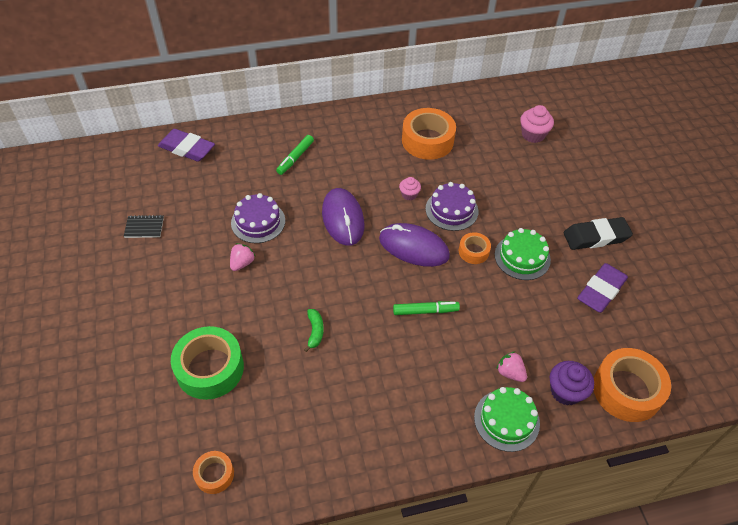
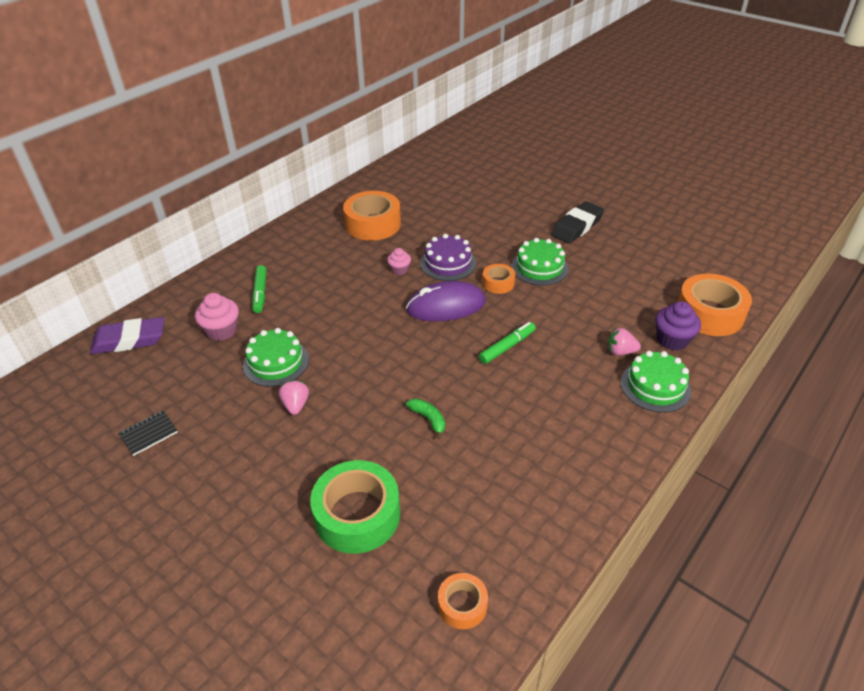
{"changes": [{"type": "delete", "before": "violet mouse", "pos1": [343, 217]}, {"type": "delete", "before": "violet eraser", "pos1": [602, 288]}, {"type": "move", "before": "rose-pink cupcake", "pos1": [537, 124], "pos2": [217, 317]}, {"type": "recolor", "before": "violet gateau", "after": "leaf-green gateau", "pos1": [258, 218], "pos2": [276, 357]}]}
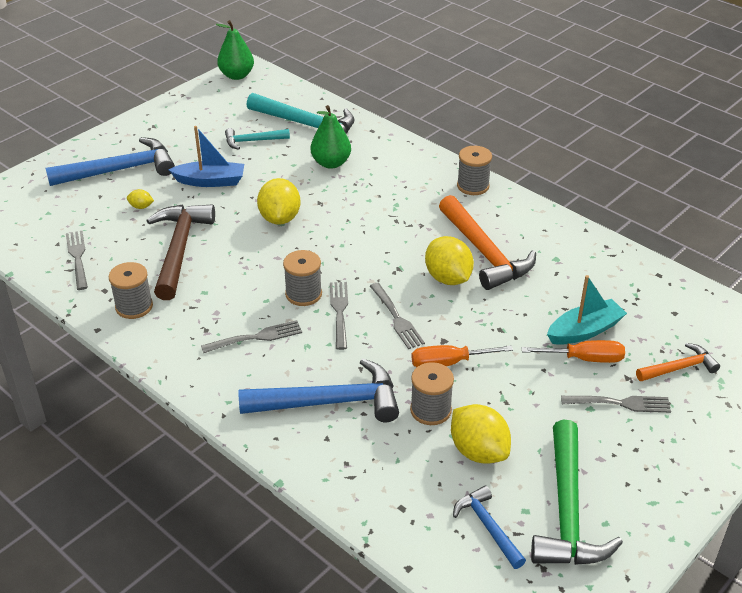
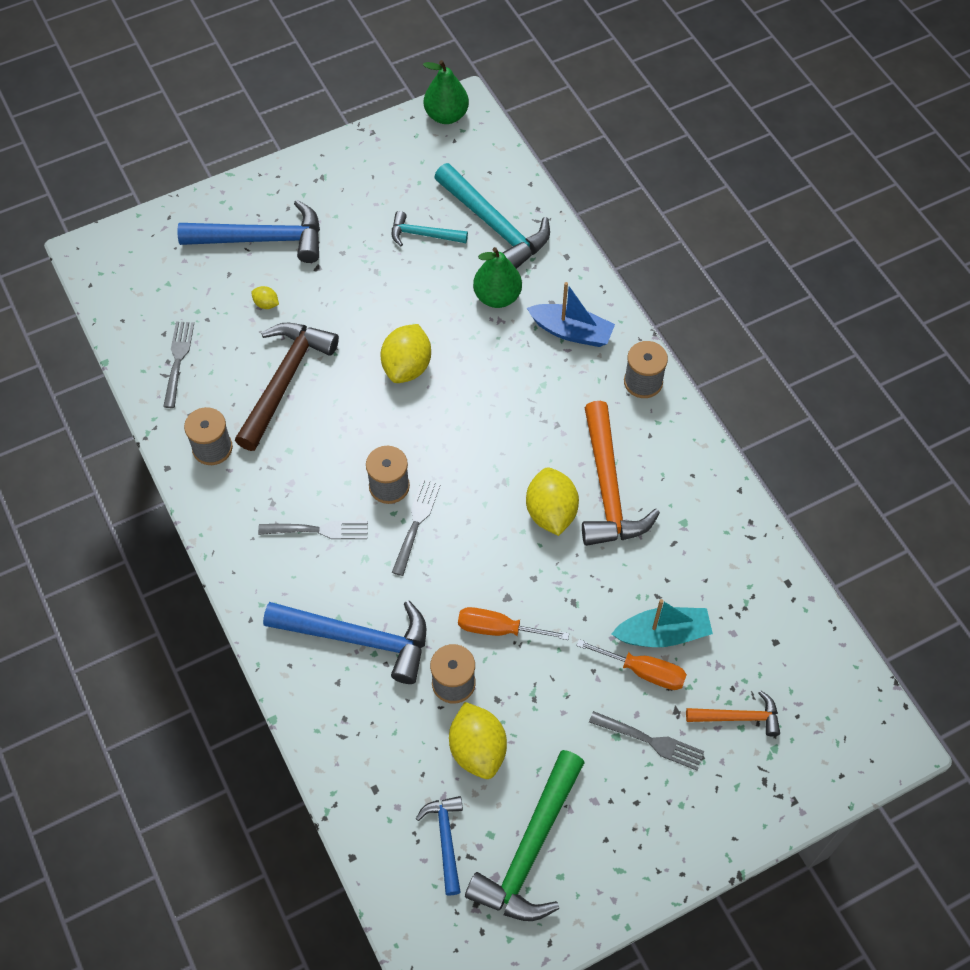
{"changes": [{"type": "delete", "before": "grey dinner fork", "pos1": [397, 316]}, {"type": "move", "before": "royal blue boat", "pos1": [206, 156], "pos2": [571, 314]}]}
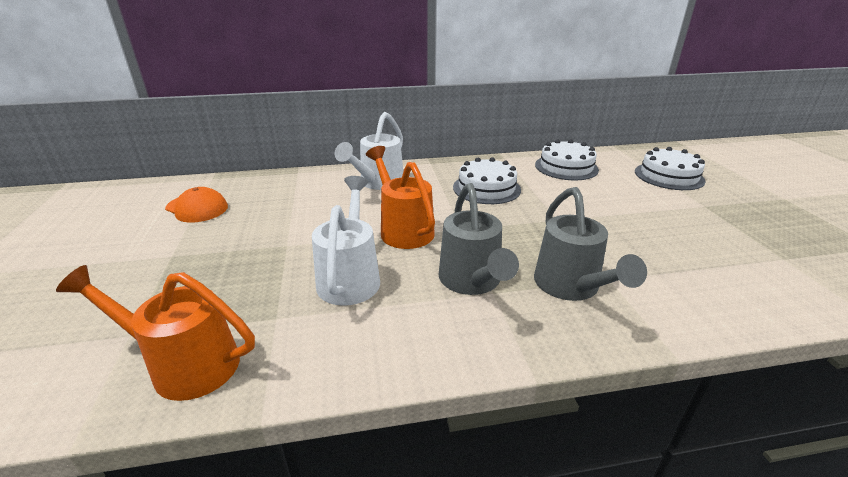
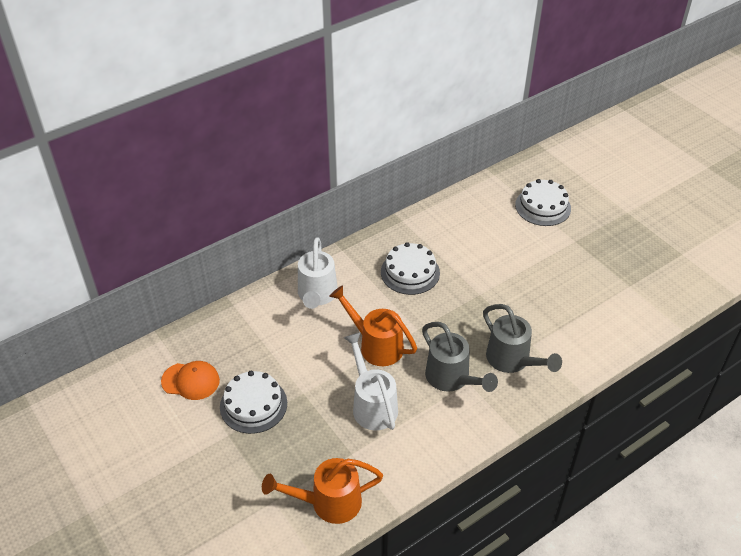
{"changes": [{"type": "move", "before": "snow-white gateau", "pos1": [567, 159], "pos2": [253, 402]}]}
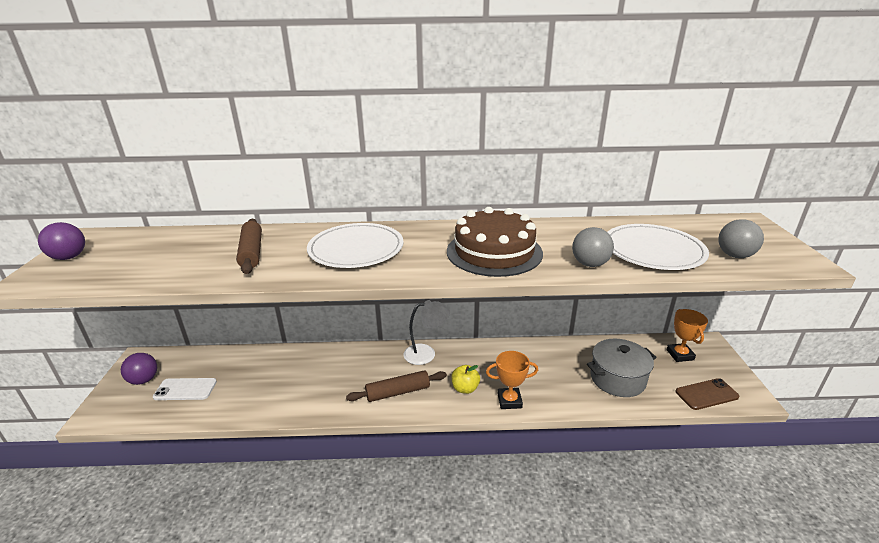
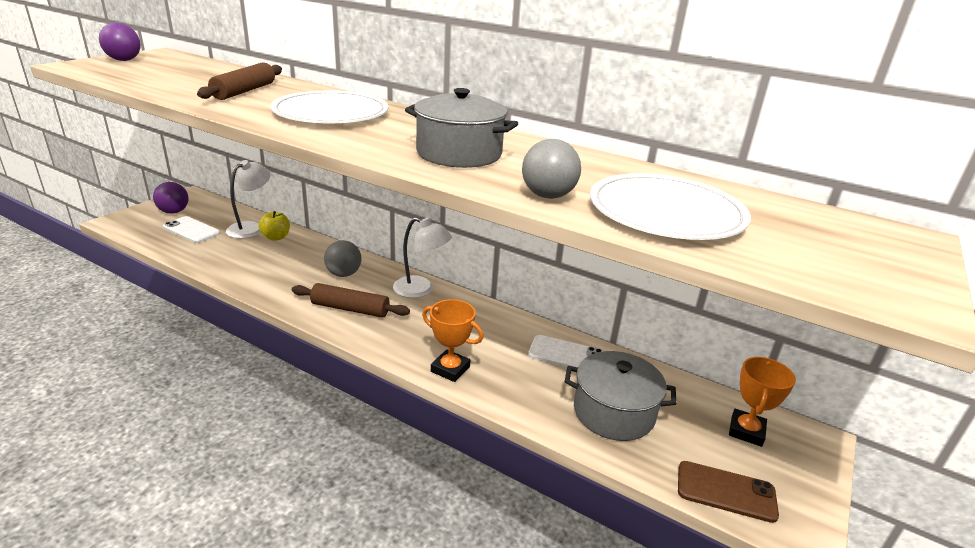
{"changes": [{"type": "insert", "after": "snow-white lamp", "pos2": [248, 199]}, {"type": "insert", "after": "snow-white smartphone", "pos2": [565, 351]}, {"type": "move", "before": "golden apple", "pos1": [465, 379], "pos2": [274, 226]}, {"type": "move", "before": "grey play ball", "pos1": [741, 238], "pos2": [343, 258]}, {"type": "replace", "before": "brown gateau", "after": "grey pot", "pos1": [495, 242], "pos2": [461, 128]}]}
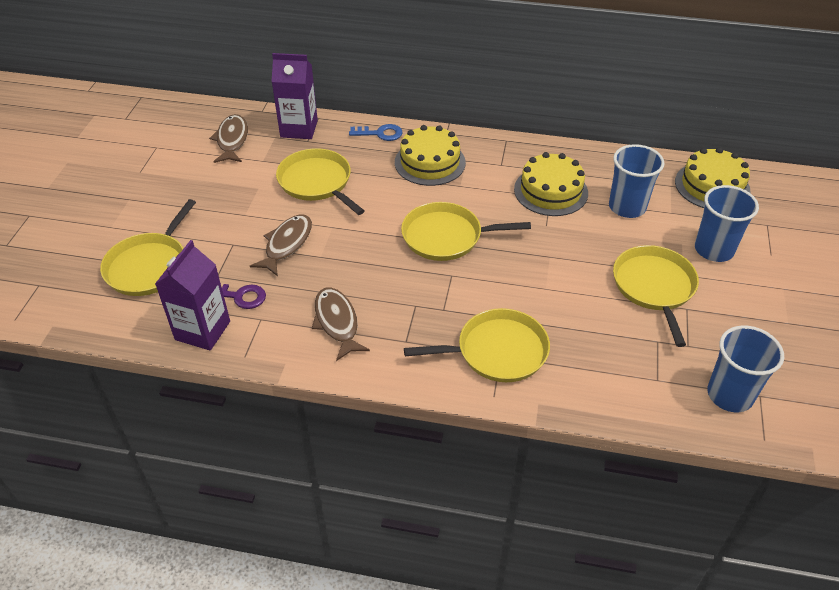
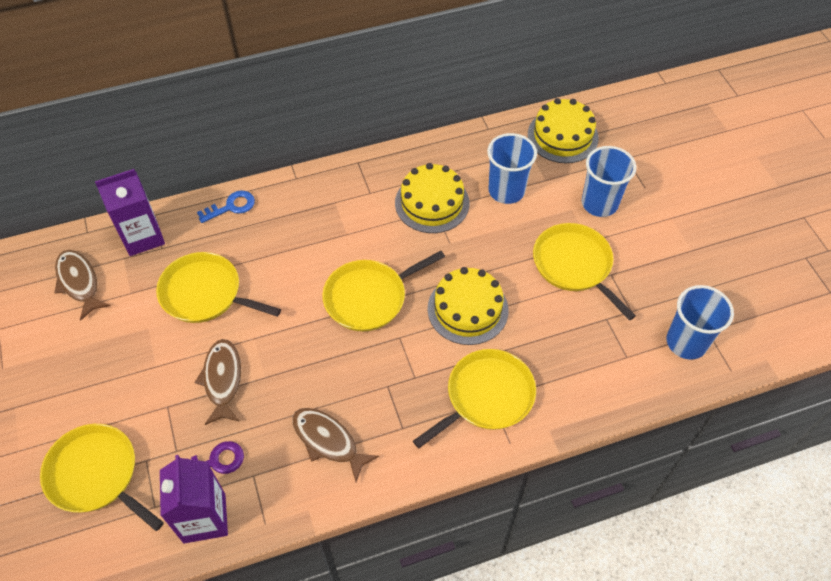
{"changes": [{"type": "move", "before": "golden gateau", "pos1": [430, 155], "pos2": [468, 306]}, {"type": "rotate", "before": "golden skillet", "pos1": [148, 247], "pos2": [102, 477], "turn": 135}]}
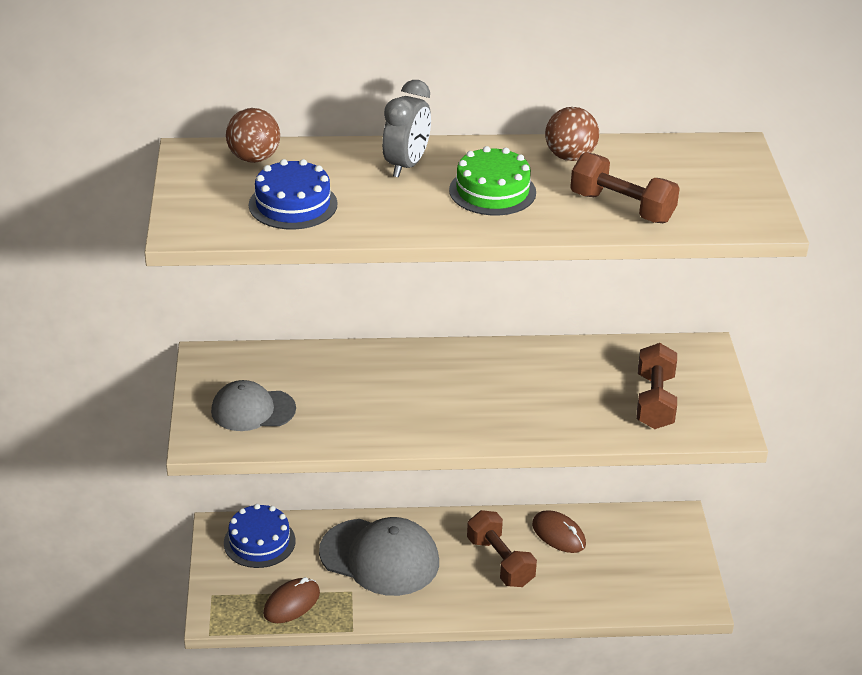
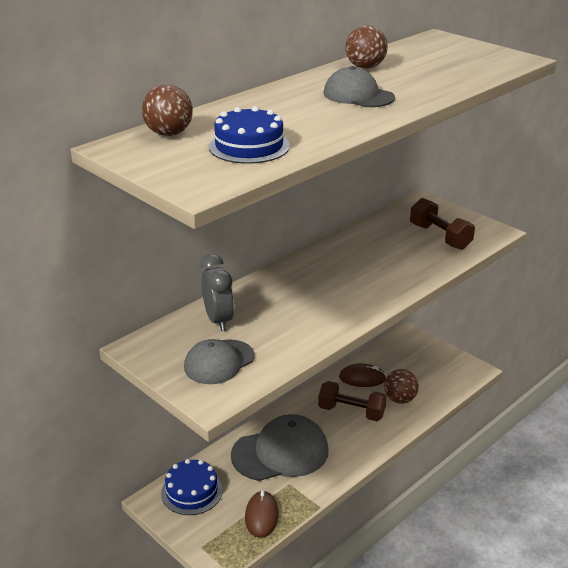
{"changes": [{"type": "delete", "before": "brown dumbbell", "pos1": [625, 187]}, {"type": "insert", "after": "brown play ball", "pos2": [401, 386]}, {"type": "move", "before": "grey alarm clock", "pos1": [406, 129], "pos2": [217, 293]}, {"type": "replace", "before": "leaf-green gateau", "after": "grey baseball cap", "pos1": [492, 180], "pos2": [359, 86]}]}
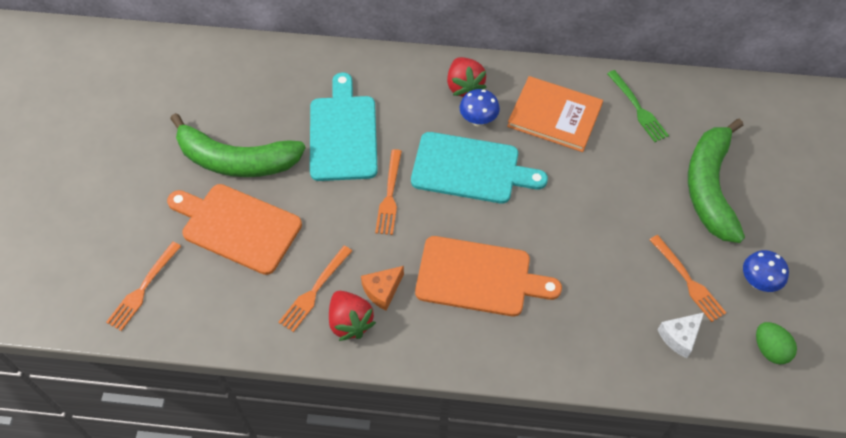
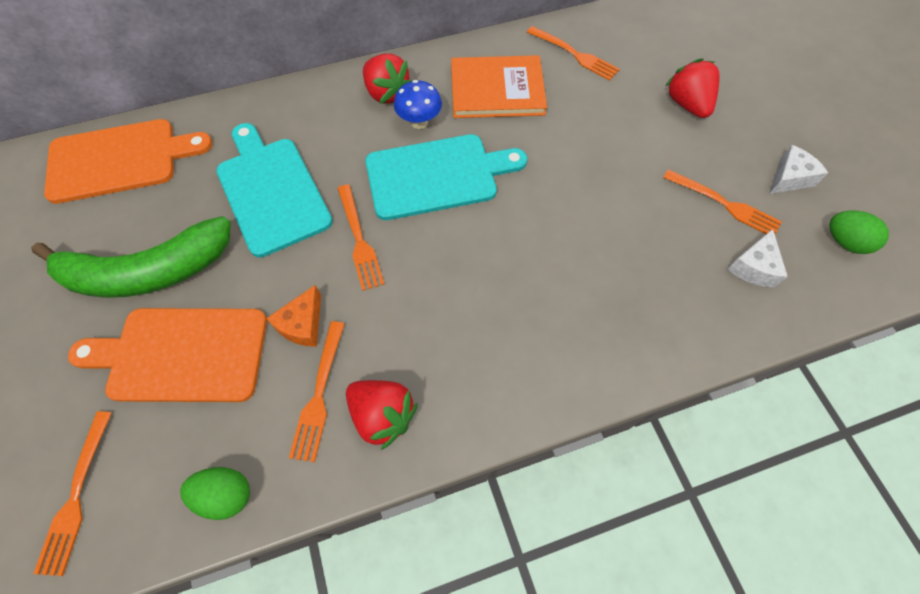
{"changes": [{"type": "insert", "after": "leaf-green egg shape", "pos2": [215, 493]}, {"type": "move", "before": "orange-coloured cheese wedge", "pos1": [382, 288], "pos2": [293, 316]}, {"type": "move", "before": "orange-coloured cutting board", "pos1": [488, 276], "pos2": [128, 161]}, {"type": "replace", "before": "leaf-green toy banana", "after": "scarlet berry", "pos1": [716, 181], "pos2": [693, 88]}, {"type": "replace", "before": "royal blue mushroom", "after": "snow-white cheese wedge", "pos1": [766, 271], "pos2": [798, 169]}, {"type": "recolor", "before": "leaf-green dinner fork", "after": "orange-coloured dinner fork", "pos1": [638, 106], "pos2": [573, 53]}]}
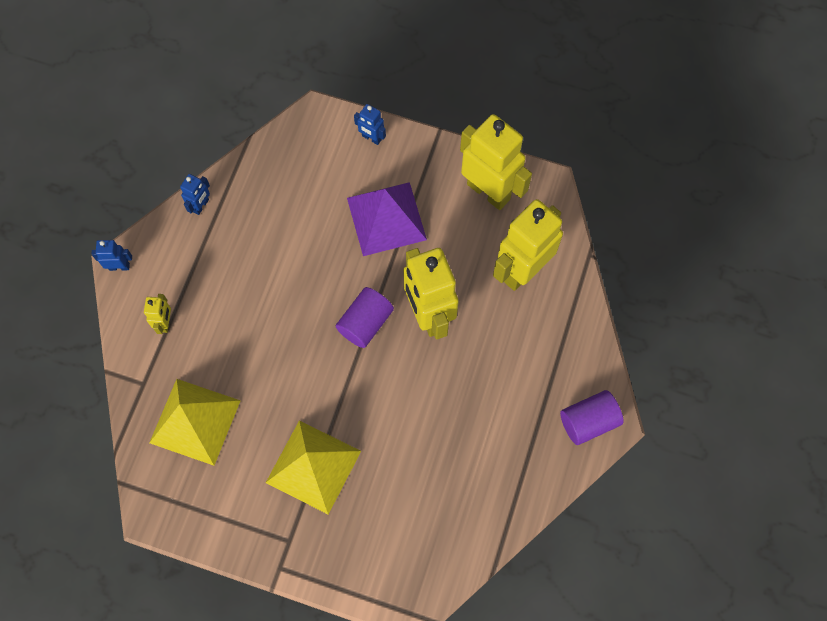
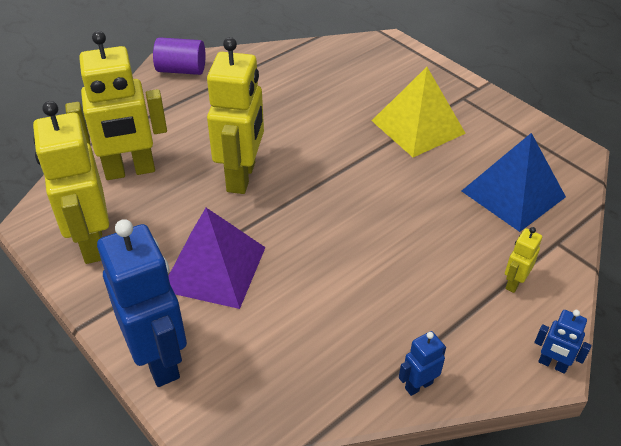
{"changes": [{"type": "delete", "before": "violet cylinder", "pos1": [365, 317]}, {"type": "recolor", "before": "golden pyramid shape", "after": "royal blue pyramid shape", "pos1": [195, 422], "pos2": [514, 182]}, {"type": "resize", "before": "royal blue robot figure", "pos1": [370, 124], "pos2": [142, 303], "scale": 2.25}]}
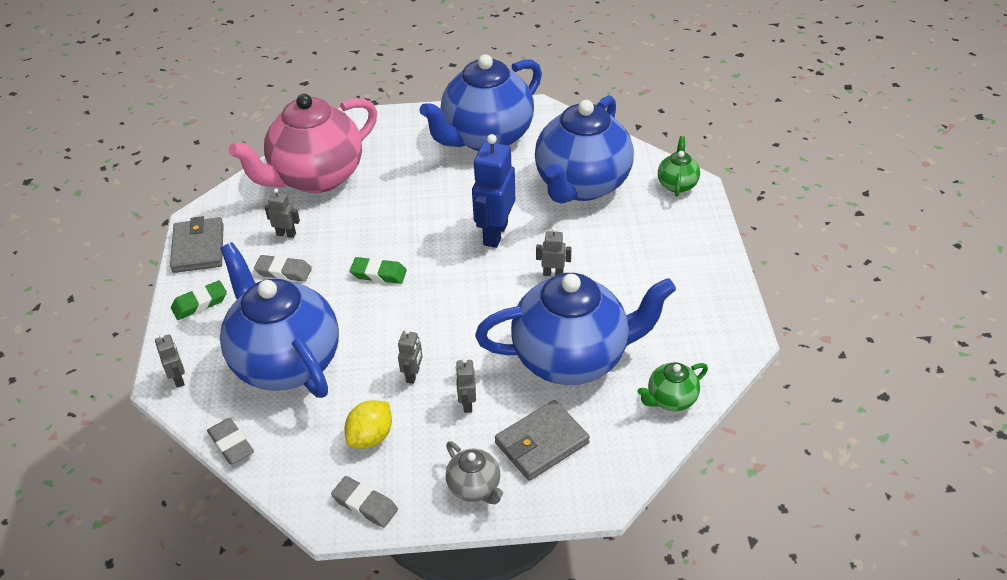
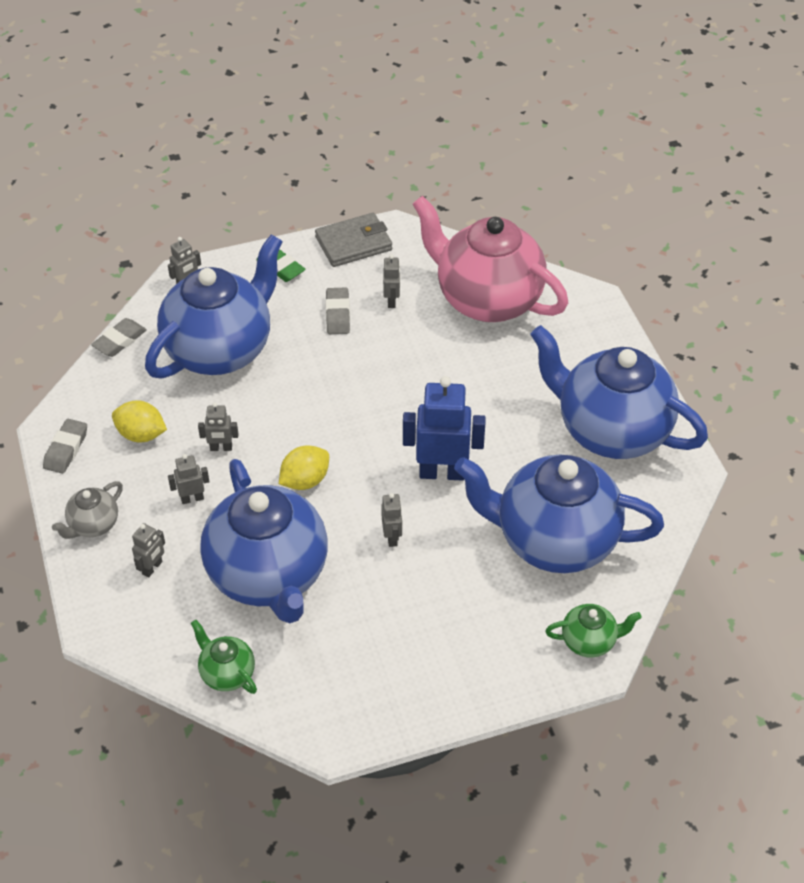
{"changes": [{"type": "delete", "before": "leaf-green eraser", "pos1": [378, 270]}, {"type": "insert", "after": "golden lemon", "pos2": [304, 467]}, {"type": "replace", "before": "grey billfold", "after": "grey robot figure", "pos1": [542, 440], "pos2": [148, 550]}]}
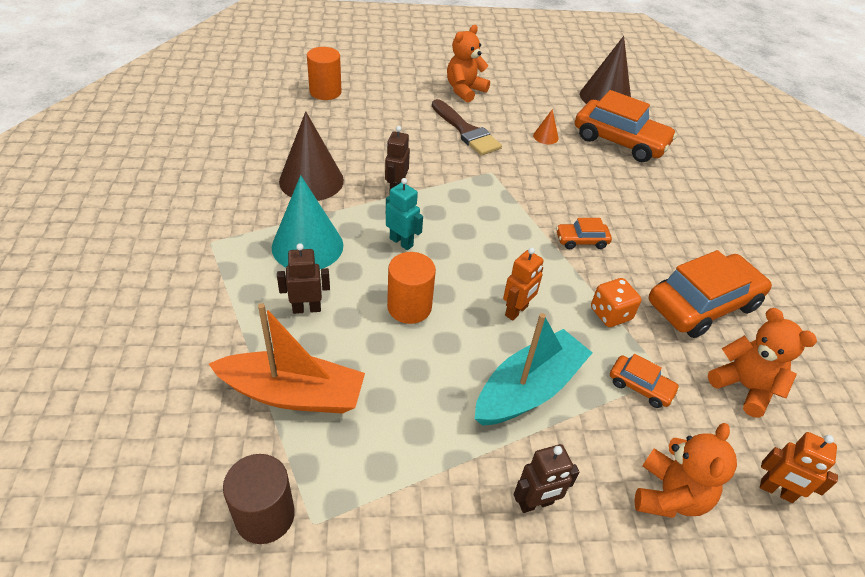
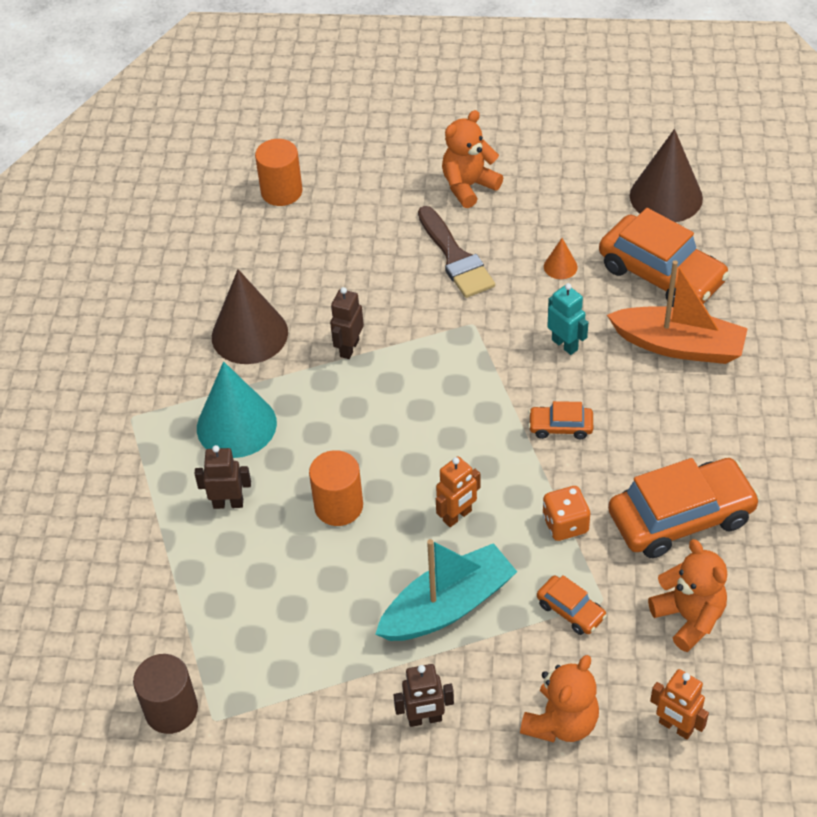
{"changes": [{"type": "move", "before": "orange-coloured boat", "pos1": [287, 358], "pos2": [677, 312]}, {"type": "move", "before": "turquoise robot figure", "pos1": [404, 214], "pos2": [567, 319]}]}
